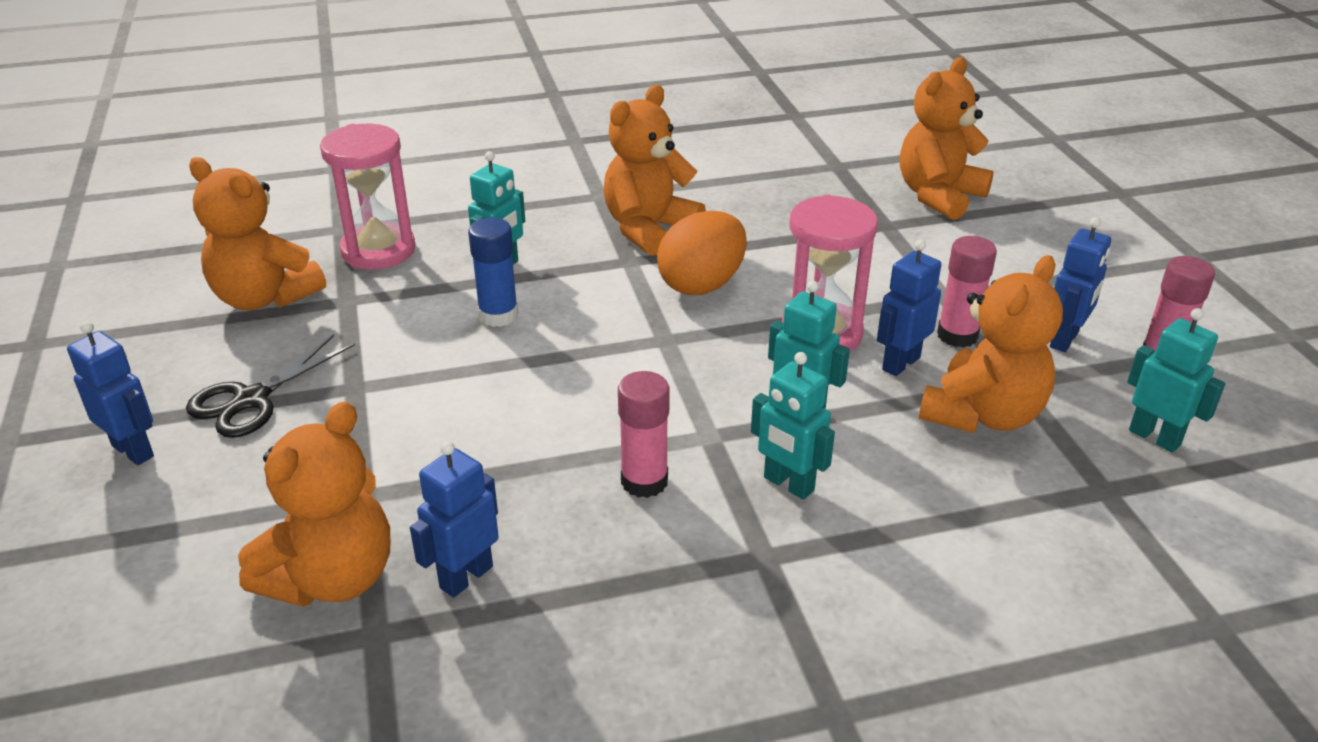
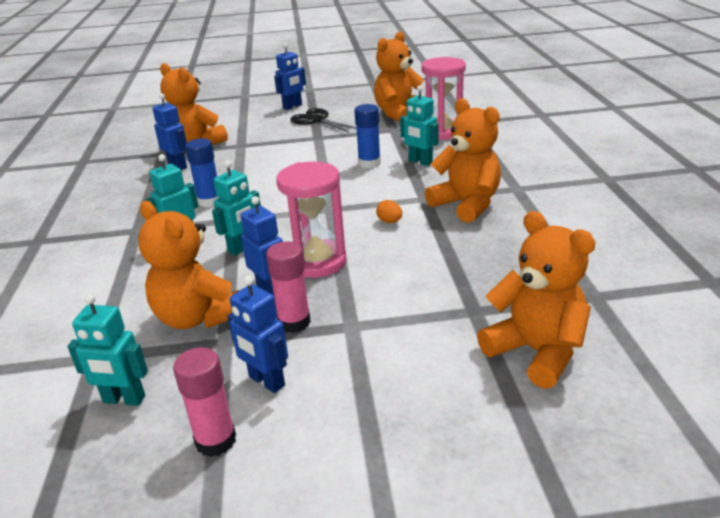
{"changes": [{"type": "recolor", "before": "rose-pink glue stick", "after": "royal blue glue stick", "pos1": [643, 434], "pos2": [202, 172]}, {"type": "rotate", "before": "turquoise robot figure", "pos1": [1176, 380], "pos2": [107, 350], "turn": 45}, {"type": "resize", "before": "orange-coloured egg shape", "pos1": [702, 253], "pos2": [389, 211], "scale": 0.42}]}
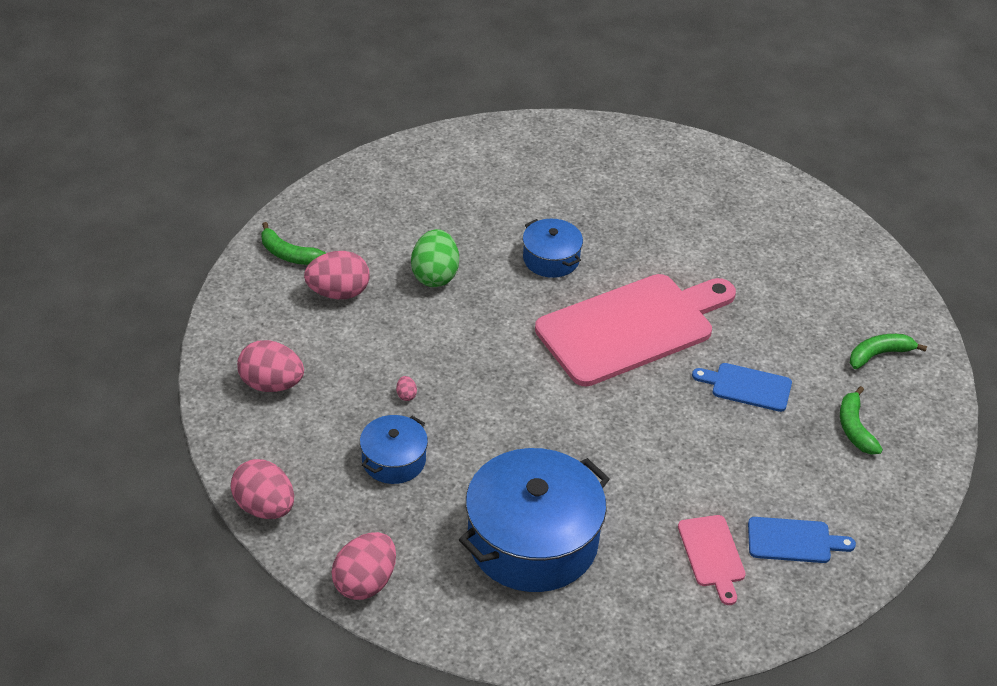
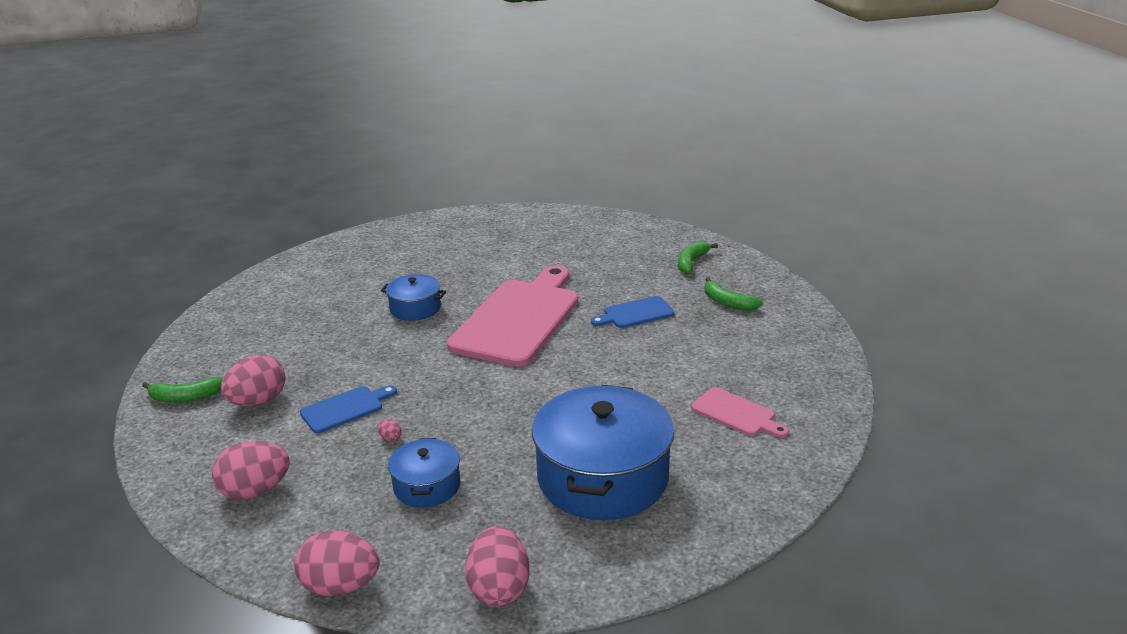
{"changes": [{"type": "delete", "before": "leaf-green egg shape", "pos1": [435, 258]}, {"type": "move", "before": "royal blue cutting board", "pos1": [802, 540], "pos2": [348, 409]}]}
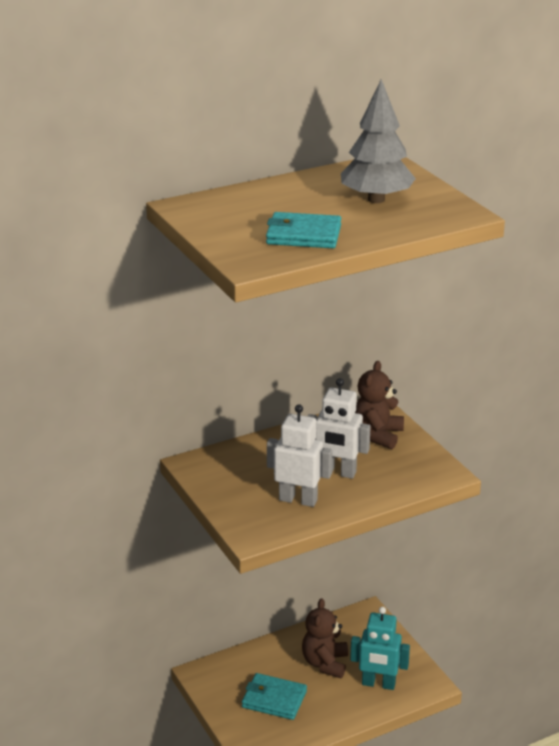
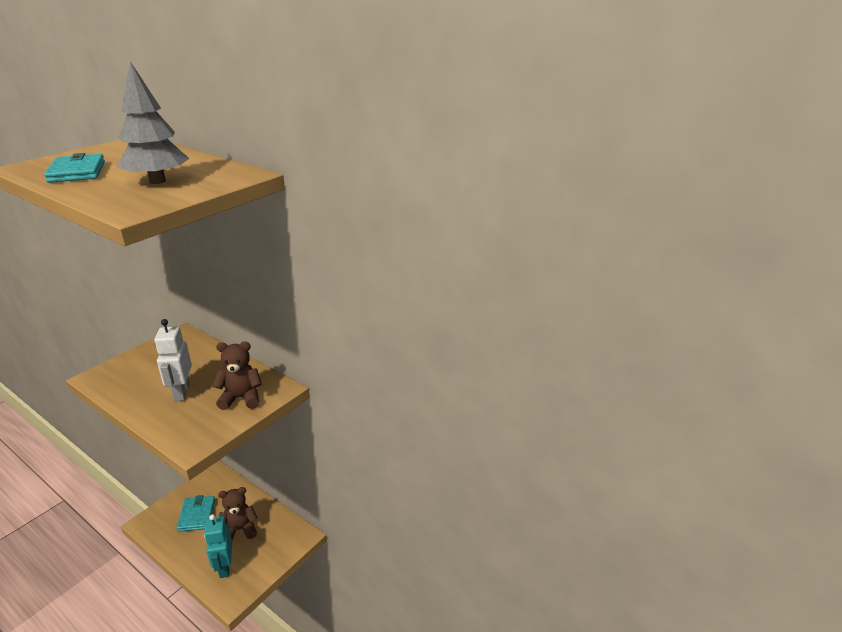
{"changes": [{"type": "delete", "before": "snow-white robot figure", "pos1": [299, 455]}]}
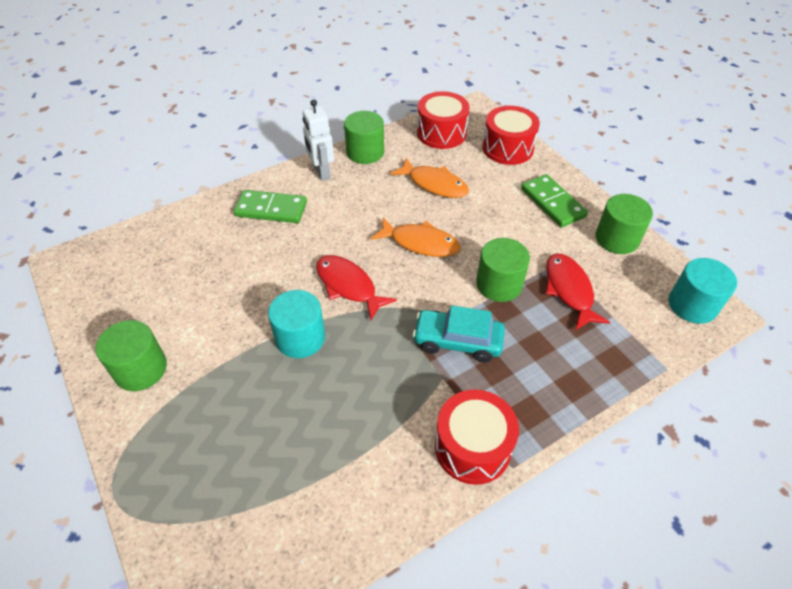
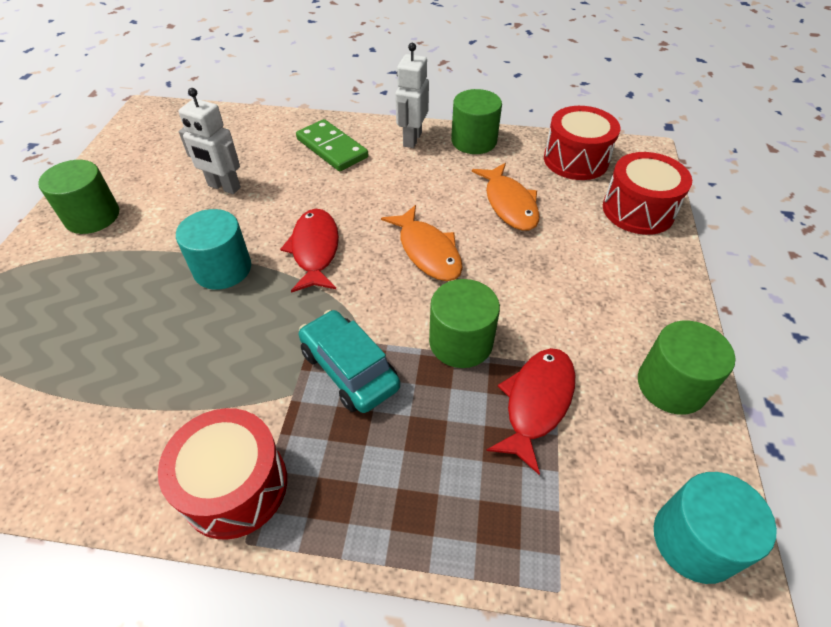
{"changes": [{"type": "delete", "before": "leaf-green domino tile", "pos1": [554, 201]}, {"type": "insert", "after": "snow-white robot figure", "pos2": [209, 141]}]}
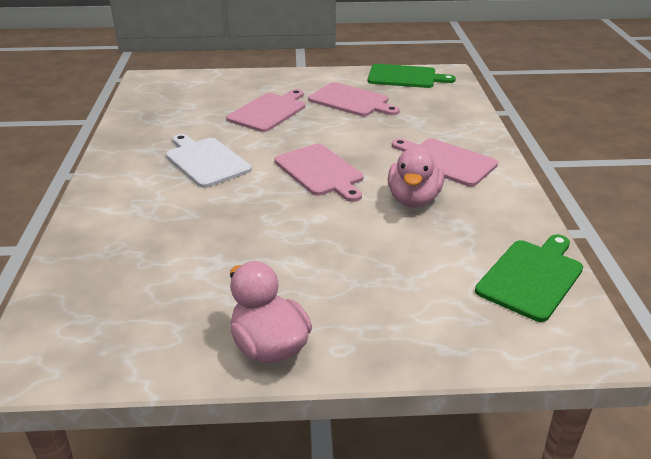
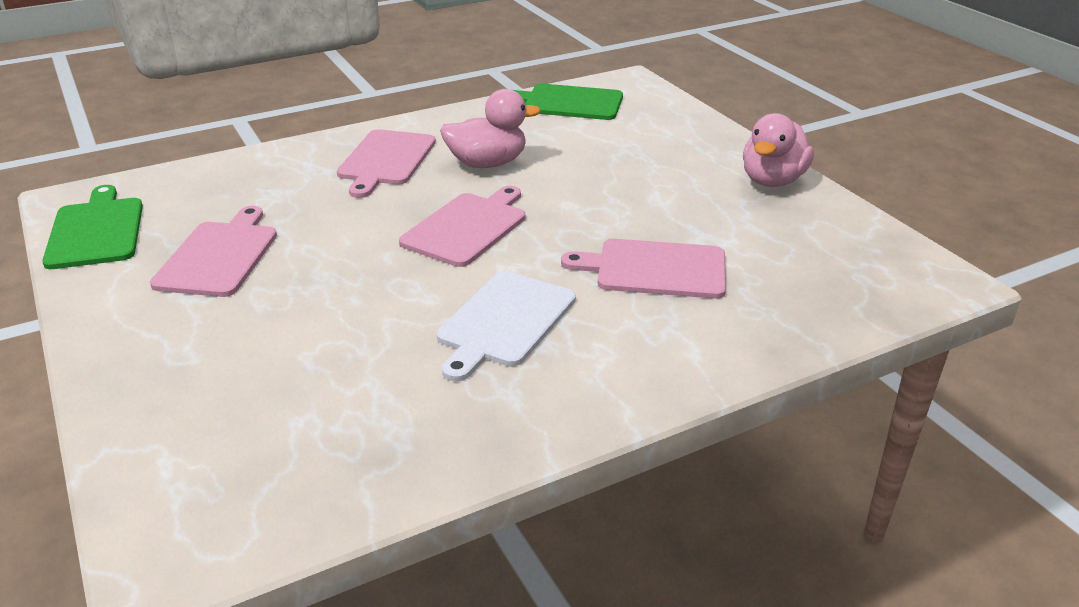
{"changes": [{"type": "move", "before": "rose-pink cutting board", "pos1": [265, 110], "pos2": [643, 269]}]}
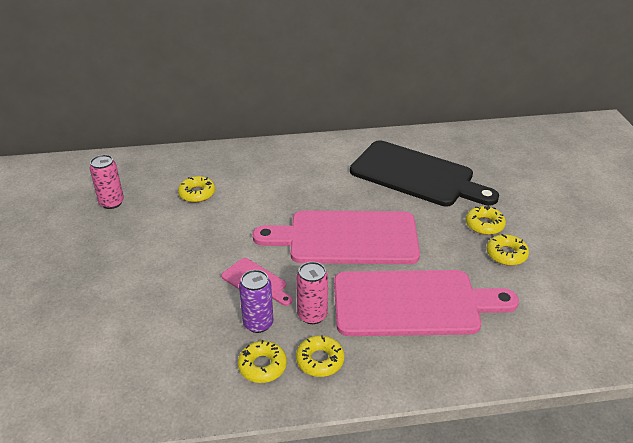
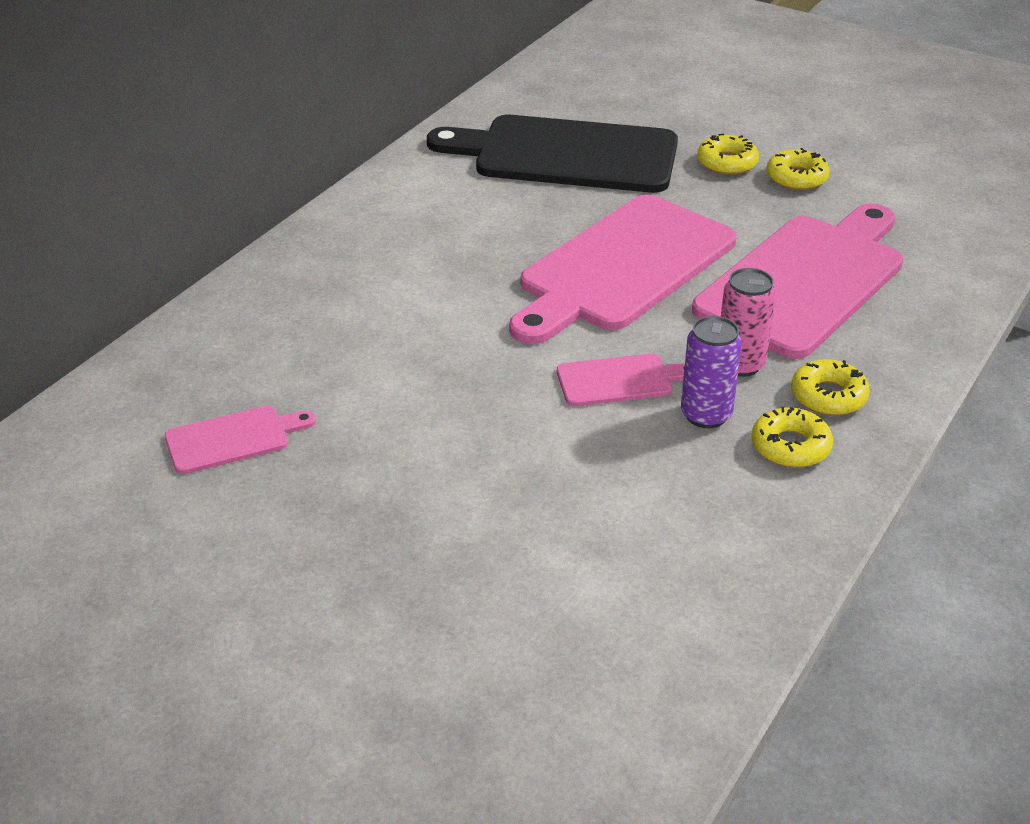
{"changes": [{"type": "delete", "before": "golden doughnut", "pos1": [196, 189]}, {"type": "replace", "before": "rose-pink soda can", "after": "rose-pink cutting board", "pos1": [107, 182], "pos2": [240, 440]}, {"type": "rotate", "before": "black cutting board", "pos1": [424, 173], "pos2": [552, 154], "turn": -150}]}
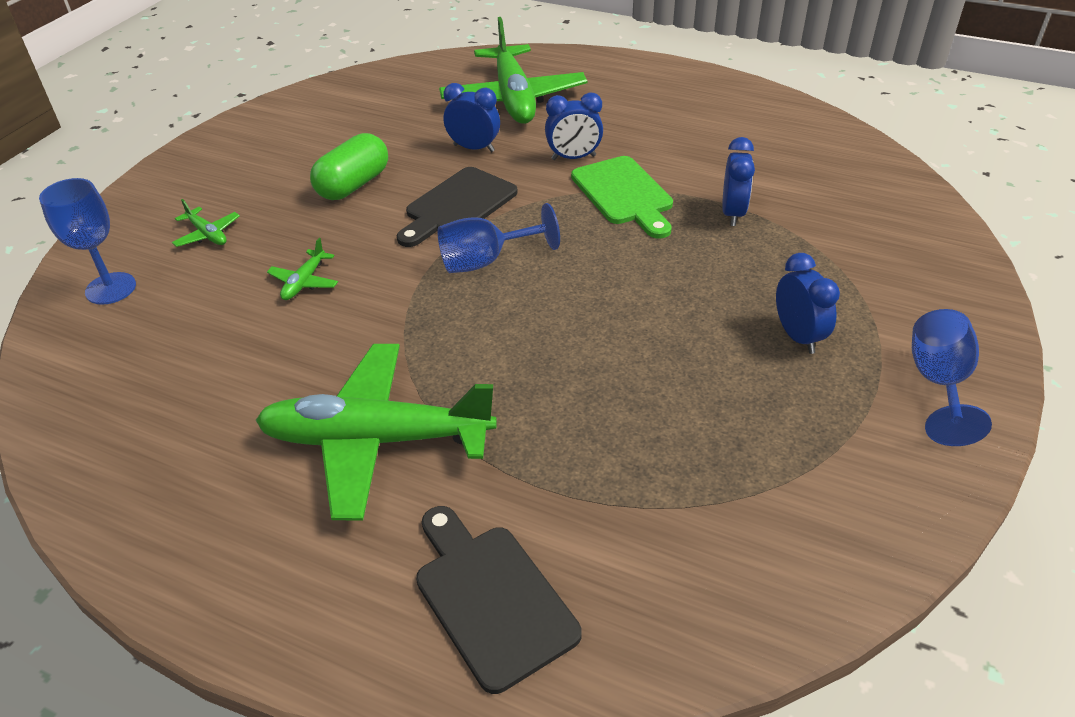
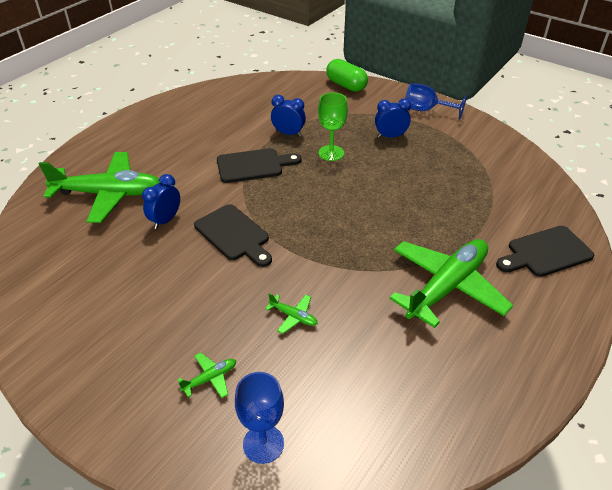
{"changes": [{"type": "delete", "before": "royal blue wine glass", "pos1": [498, 238]}, {"type": "delete", "before": "royal blue alarm clock", "pos1": [574, 126]}, {"type": "insert", "after": "leaf-green wine glass", "pos2": [333, 126]}, {"type": "move", "before": "leaf-green pill shape", "pos1": [349, 166], "pos2": [347, 75]}, {"type": "recolor", "before": "leaf-green cutting board", "after": "black cutting board", "pos1": [622, 197], "pos2": [259, 165]}, {"type": "rotate", "before": "leaf-green aeroplane", "pos1": [376, 432], "pos2": [451, 283], "turn": -150}]}
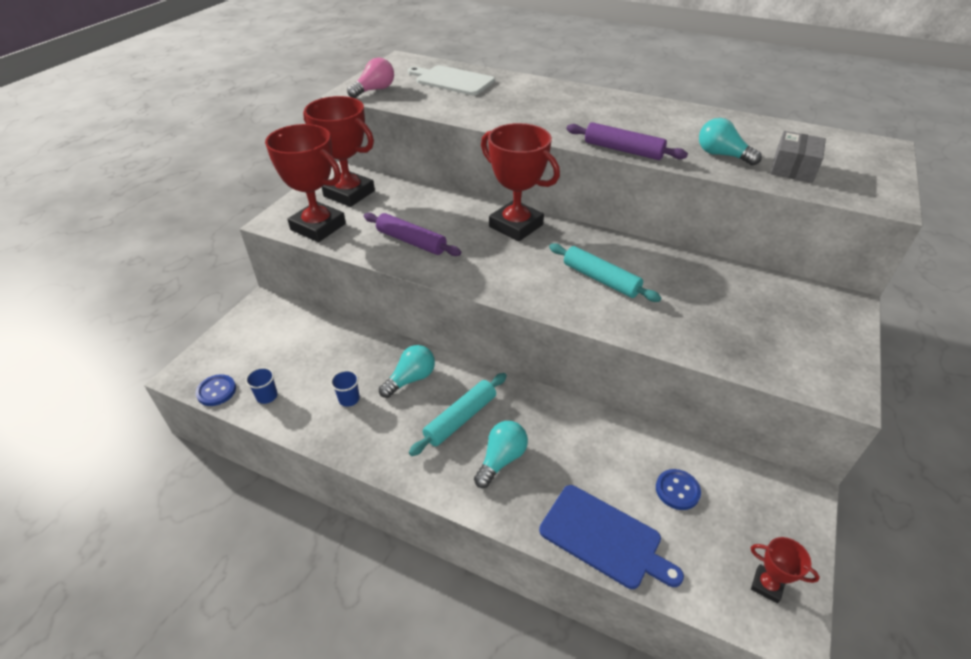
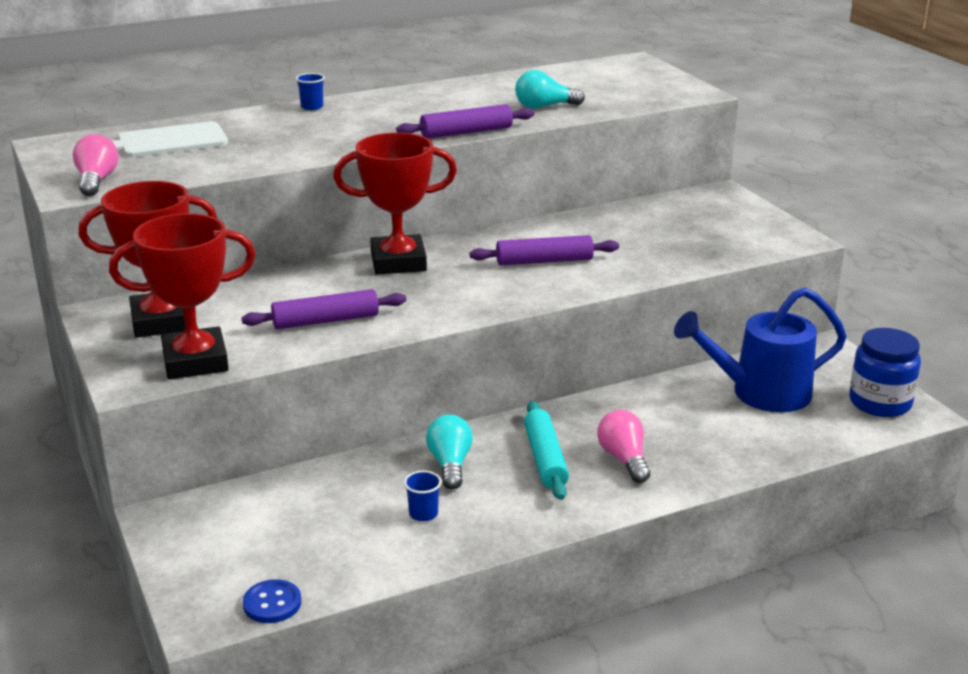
{"changes": [{"type": "delete", "before": "royal blue cutting board", "pos1": [611, 537]}, {"type": "delete", "before": "grey package", "pos1": [798, 157]}, {"type": "move", "before": "royal blue beaker", "pos1": [261, 385], "pos2": [310, 91]}, {"type": "replace", "before": "royal blue shirt button", "after": "royal blue watering pot", "pos1": [678, 489], "pos2": [760, 349]}, {"type": "replace", "before": "scarlet trophy", "after": "royal blue preserve jar", "pos1": [785, 570], "pos2": [885, 372]}, {"type": "recolor", "before": "turquoise lightbulb", "after": "rose-pink lightbulb", "pos1": [501, 454], "pos2": [623, 446]}, {"type": "recolor", "before": "turquoise rolling pin", "after": "violet rolling pin", "pos1": [605, 272], "pos2": [544, 250]}]}
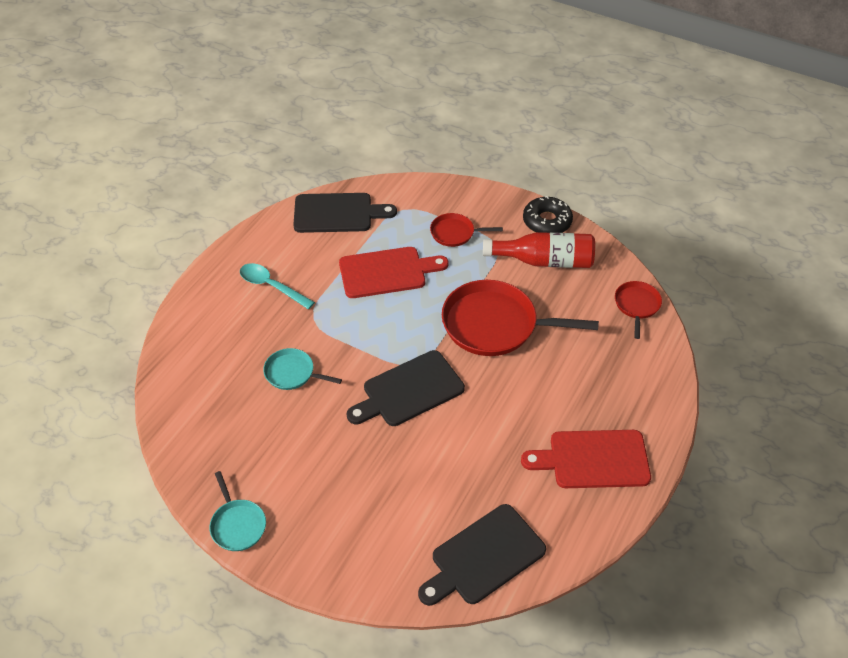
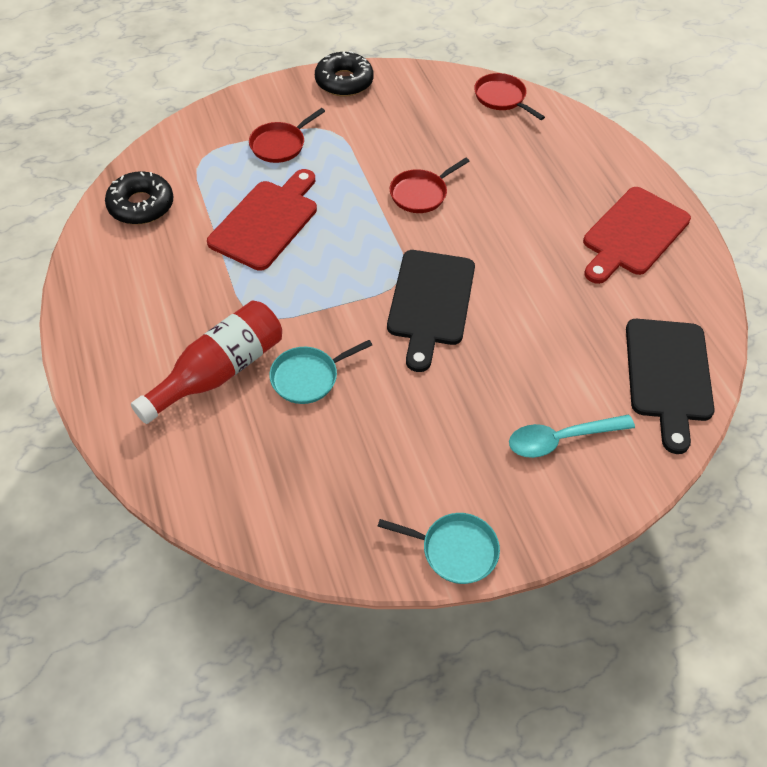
{"changes": [{"type": "move", "before": "turquoise teaspoon", "pos1": [277, 286], "pos2": [572, 436]}, {"type": "move", "before": "scarlet flask", "pos1": [539, 250], "pos2": [206, 362]}, {"type": "replace", "before": "black cutting board", "after": "black doughnut", "pos1": [345, 213], "pos2": [139, 198]}, {"type": "resize", "before": "scarlet skillet", "pos1": [520, 318], "pos2": [430, 185], "scale": 0.51}]}
